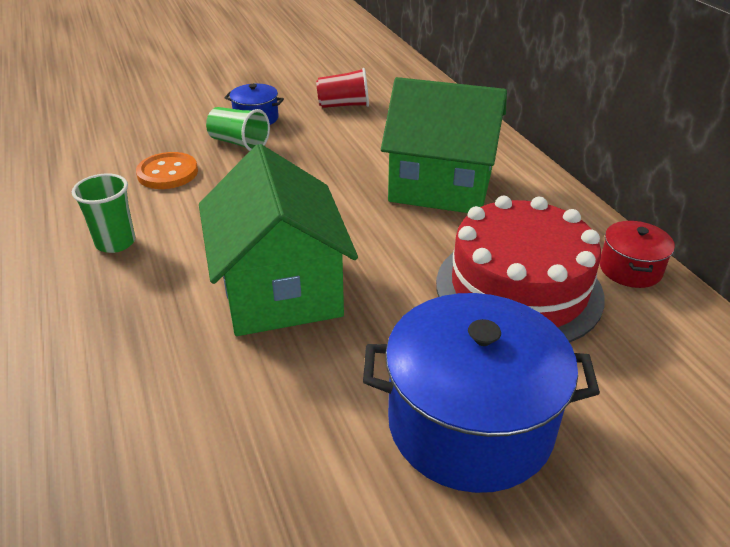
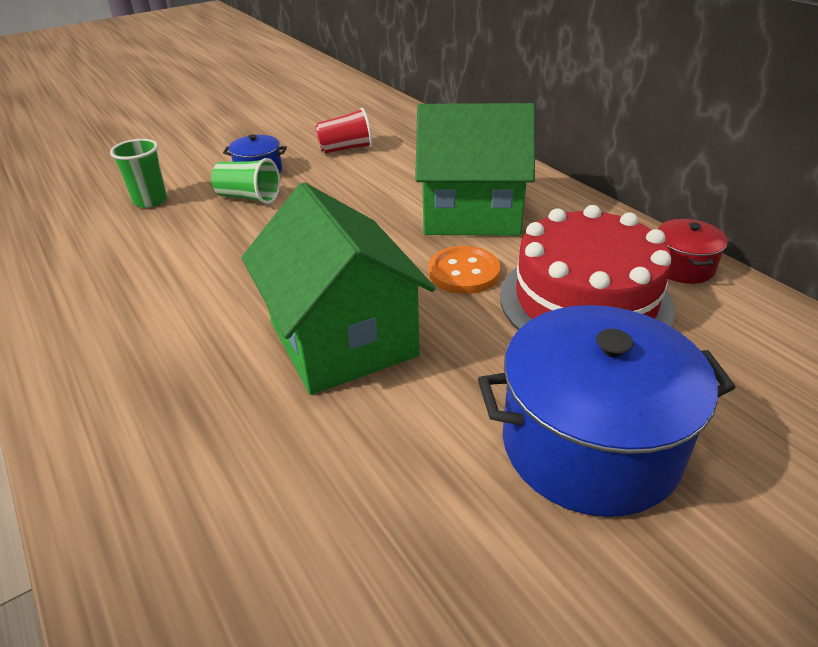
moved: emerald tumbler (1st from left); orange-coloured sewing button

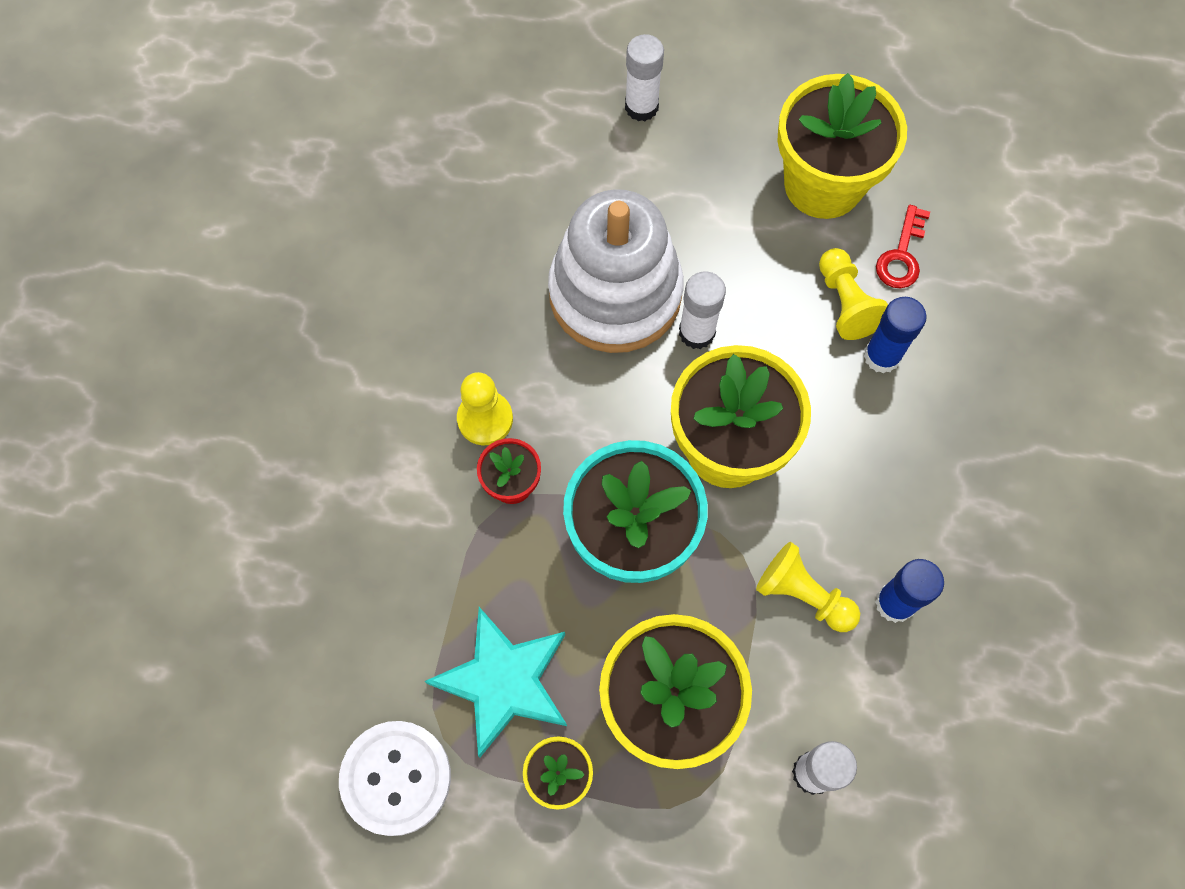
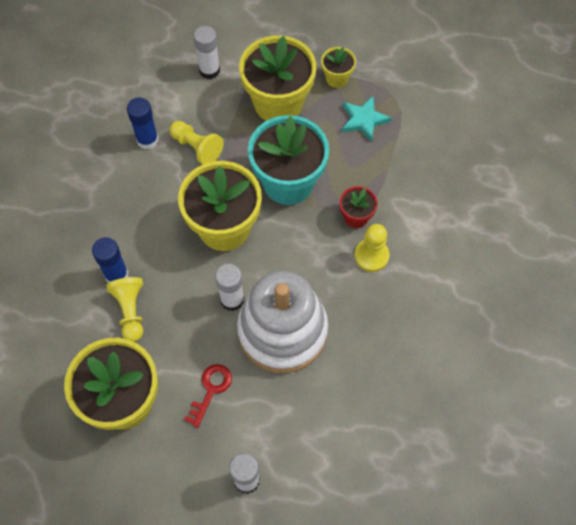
removed: white sewing button
moved: red key
resized: aqua star shape x0.66

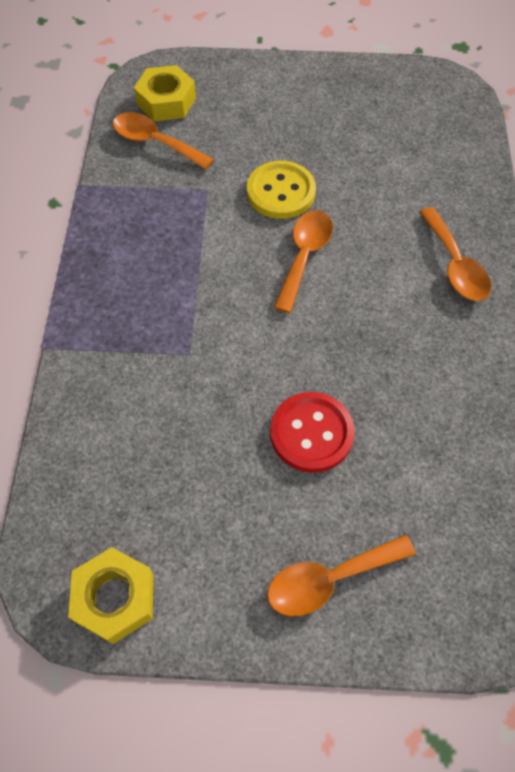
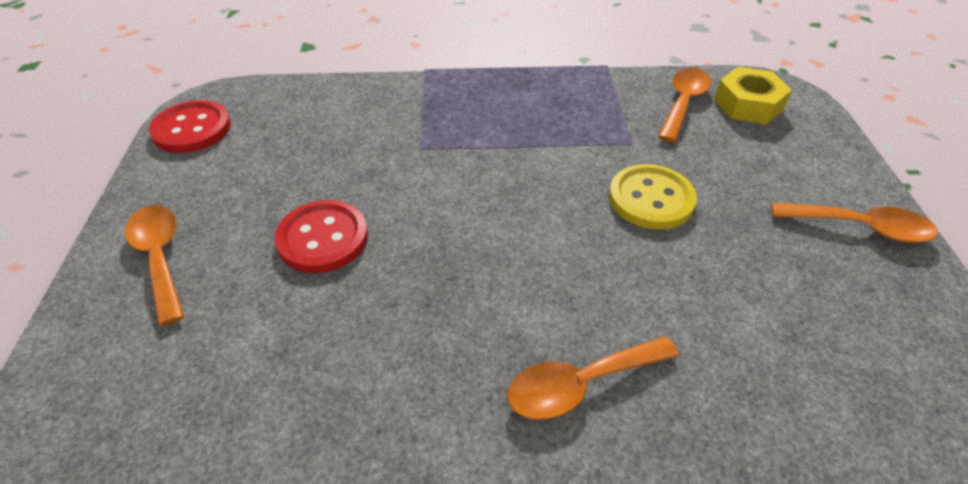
moved: orange-coloured spoon (2nd from left in the first image) to orange-coloured spoon (4th from left)
replaced: yellow hex nut (1st from left) to red sewing button (1st from left)

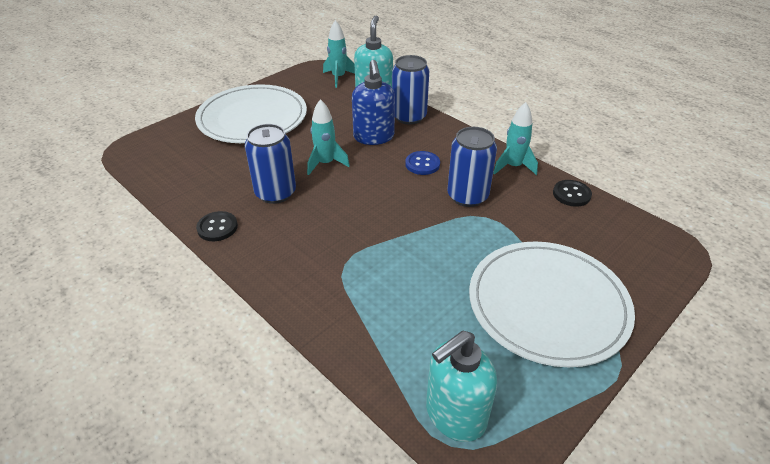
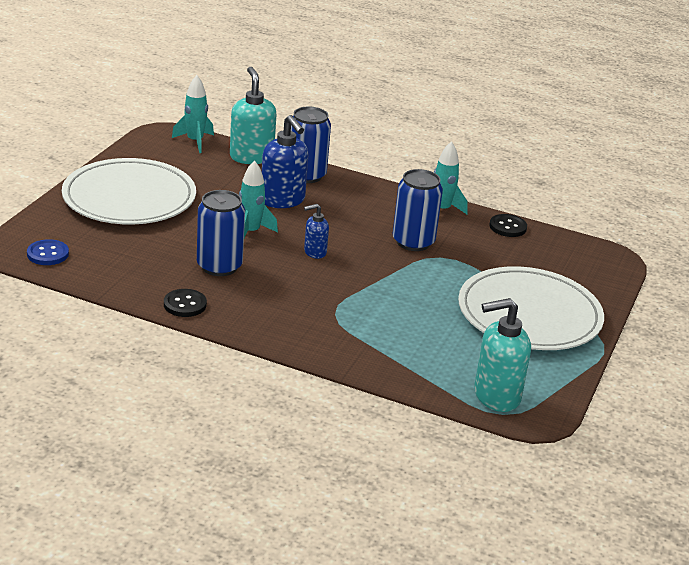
added: royal blue pump bottle (2nd from left)
moved: royal blue sewing button
turned: aqua pump bottle (2nd from left) 45 degrees clockwise

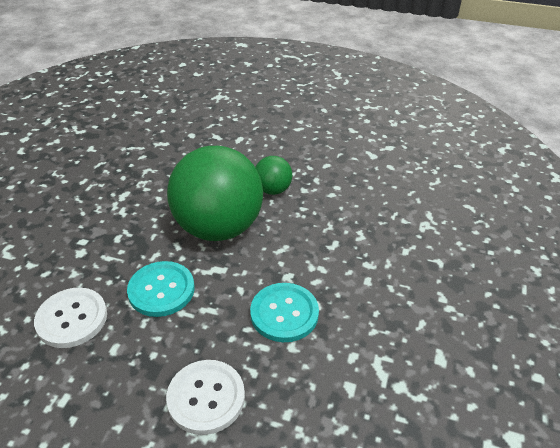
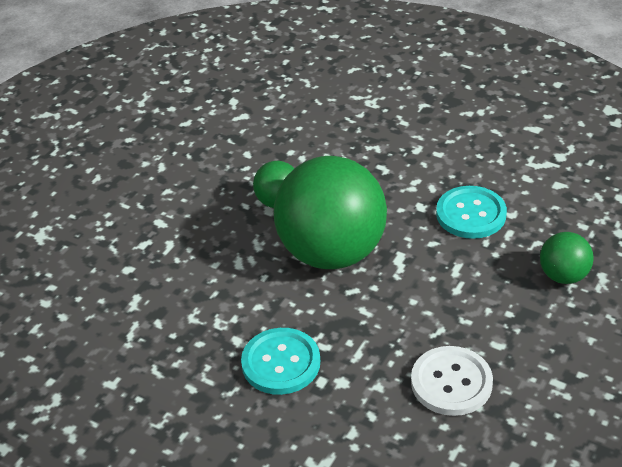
moved: aqua sewing button (1st from left)
replaced: white sewing button (2nd from left) to emerald ball (3rd from left)

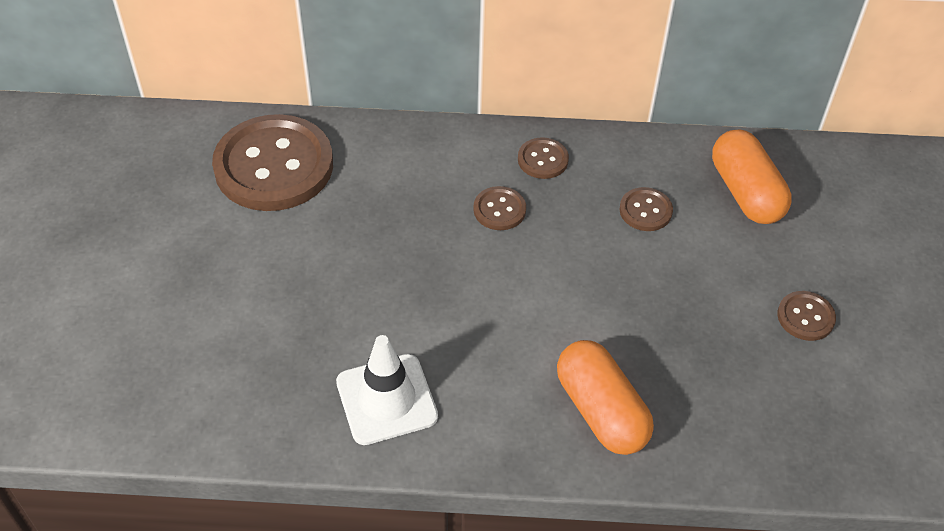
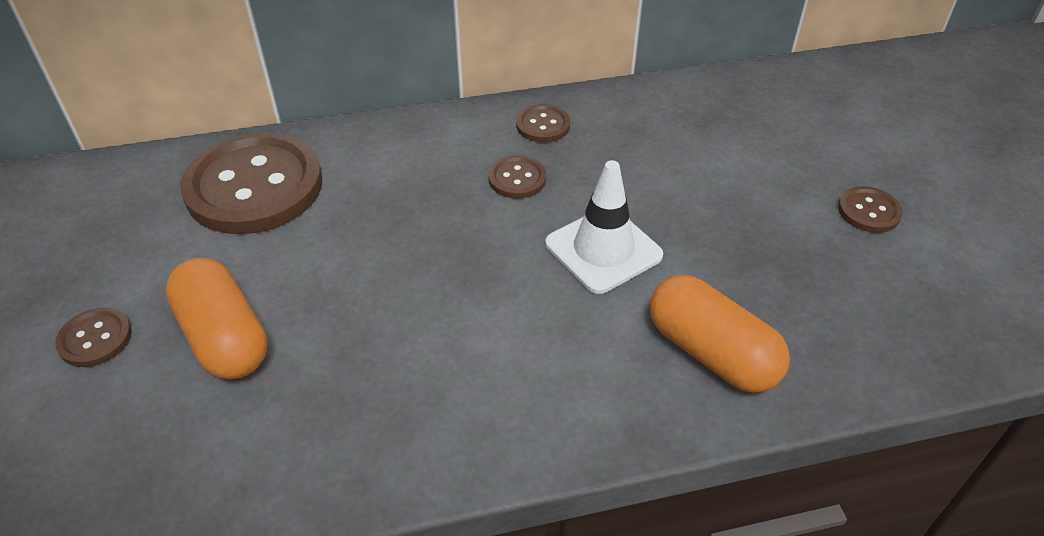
moved: white safety cone; brown sewing button (4th from left in the first image) to brown sewing button (1st from left); orange-coloured capsule (2nd from left in the first image) to orange-coloured capsule (1st from left)

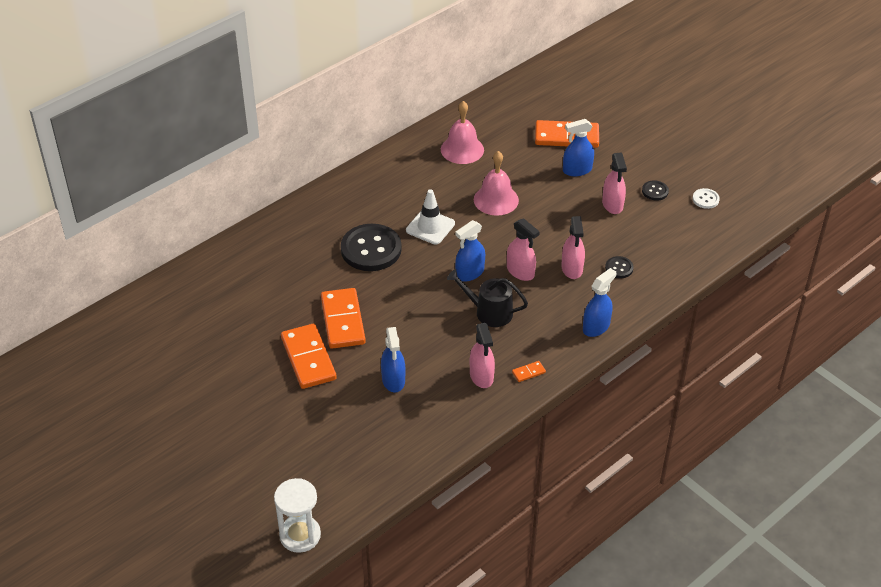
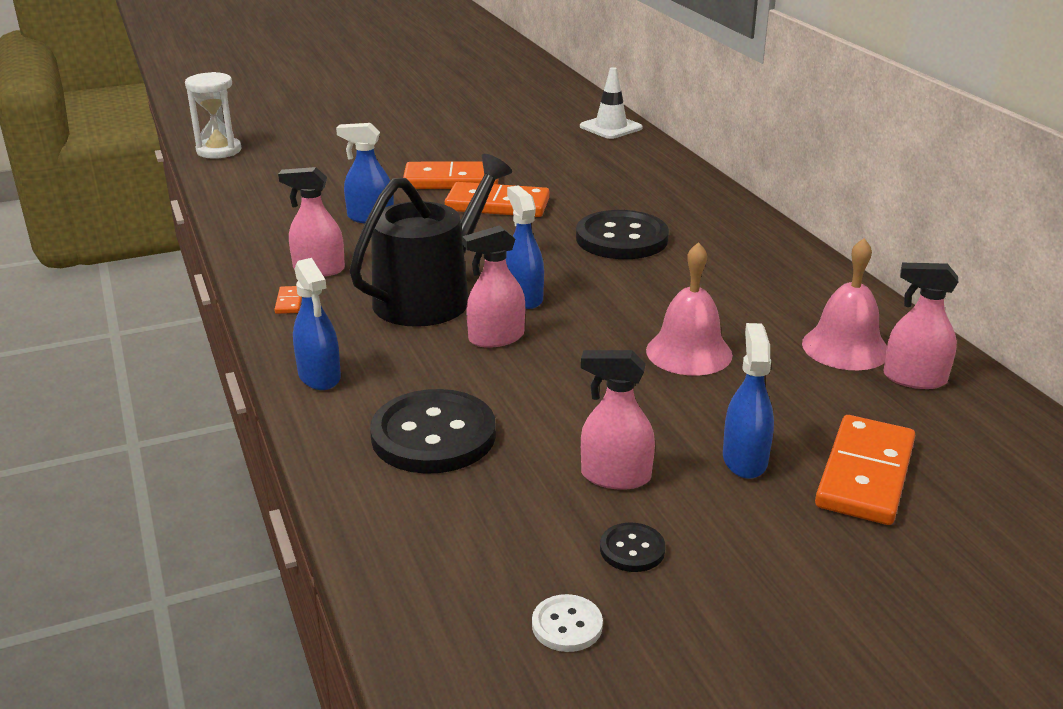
moved: white safety cone; rose-pink spray bottle (3rd from left in the first image) to rose-pink spray bottle (4th from left)
resized: jet-black watering pot x1.64; jet-black sewing button (2nd from left in the first image) x2.20

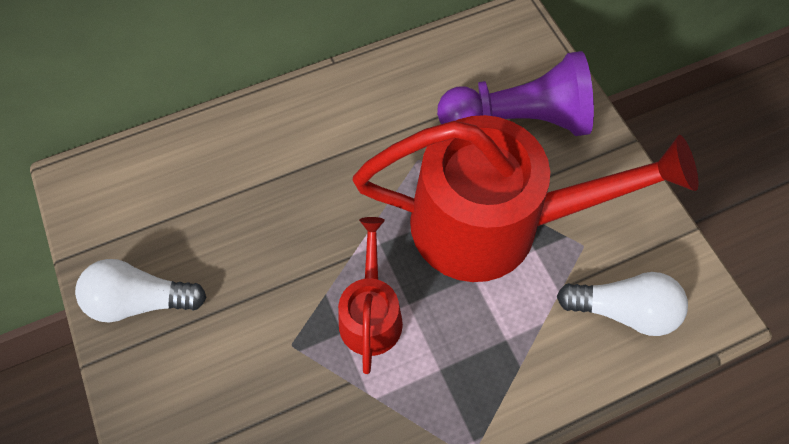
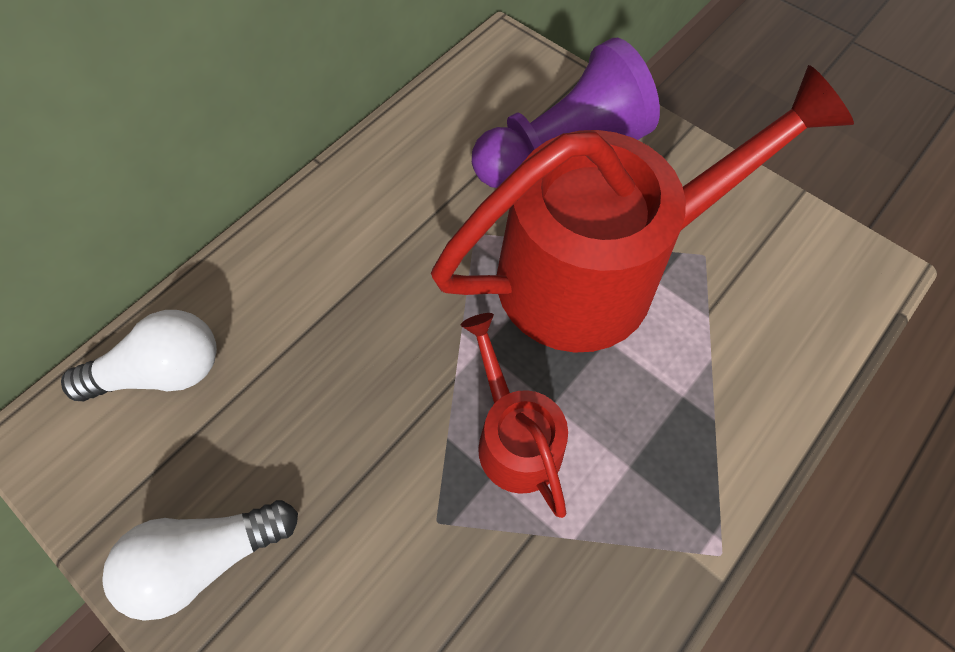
moved: white light bulb (2nd from left in the first image) to white light bulb (1st from left)

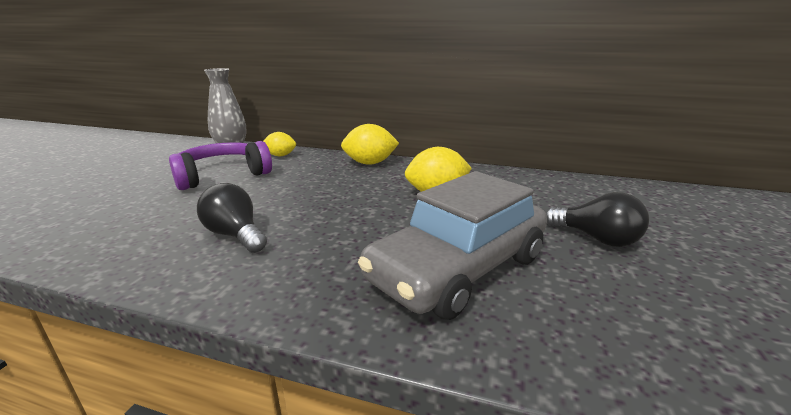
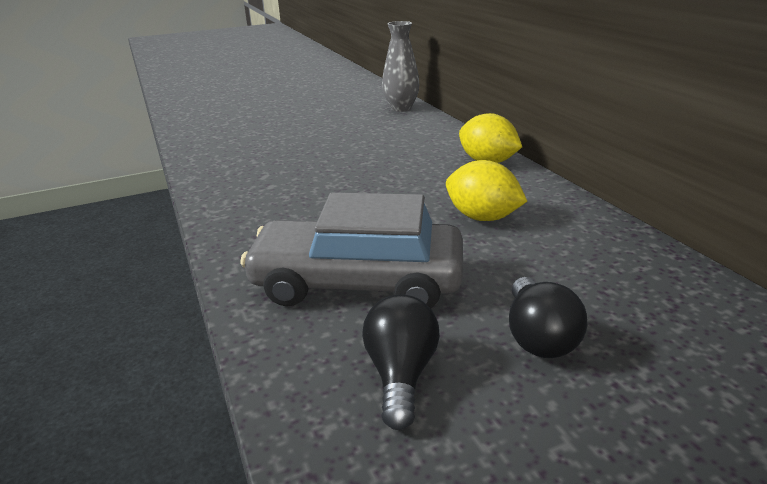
removed: violet headphones; yellow lemon (1st from left)
moved: jet-black light bulb (1st from left)

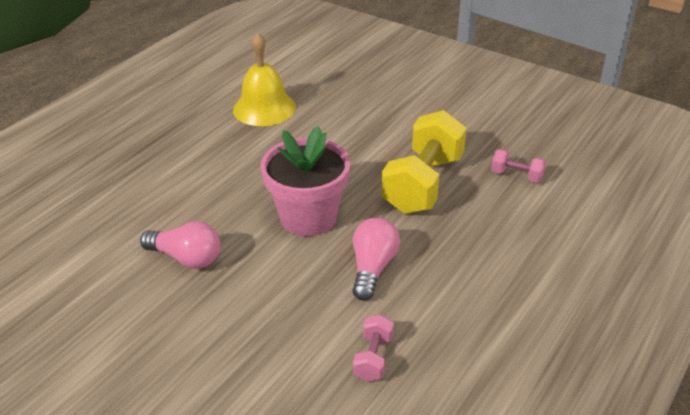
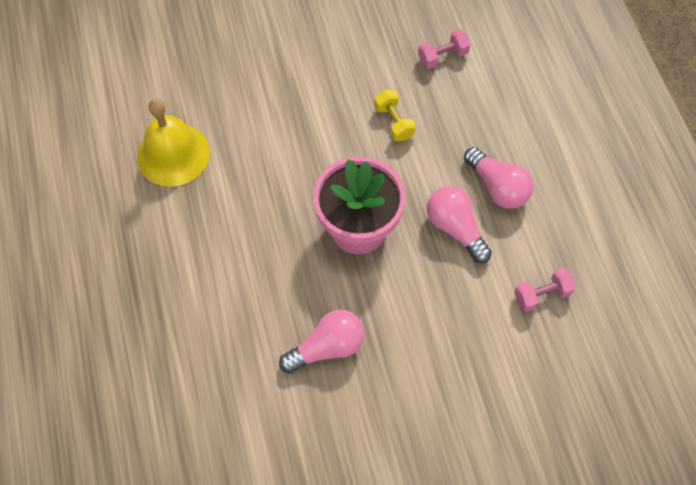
added: rose-pink light bulb (3rd from left)
turned: rose-pink hand weight (1st from left in the first image) 75 degrees counterclockwise
resized: yellow hand weight x0.45

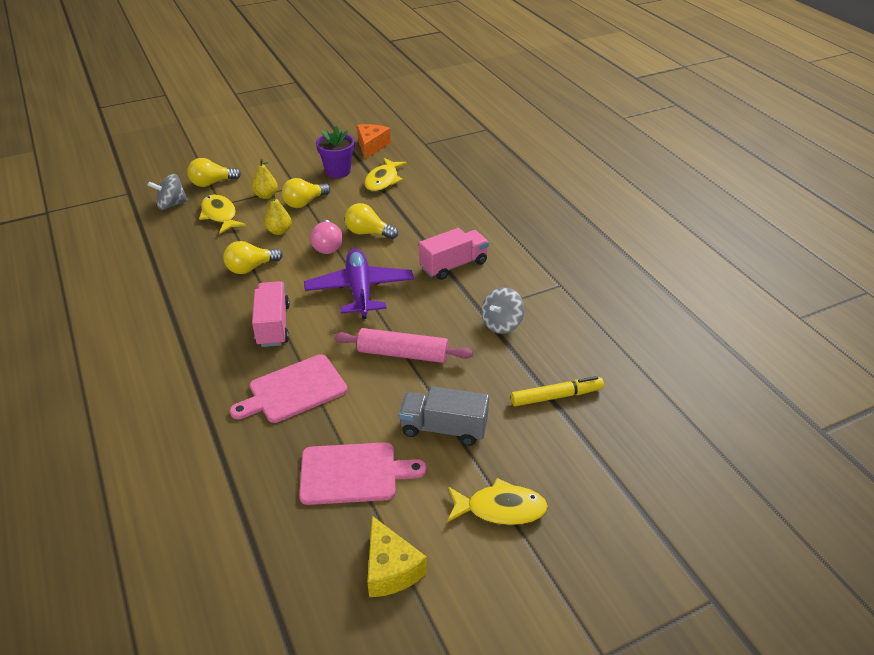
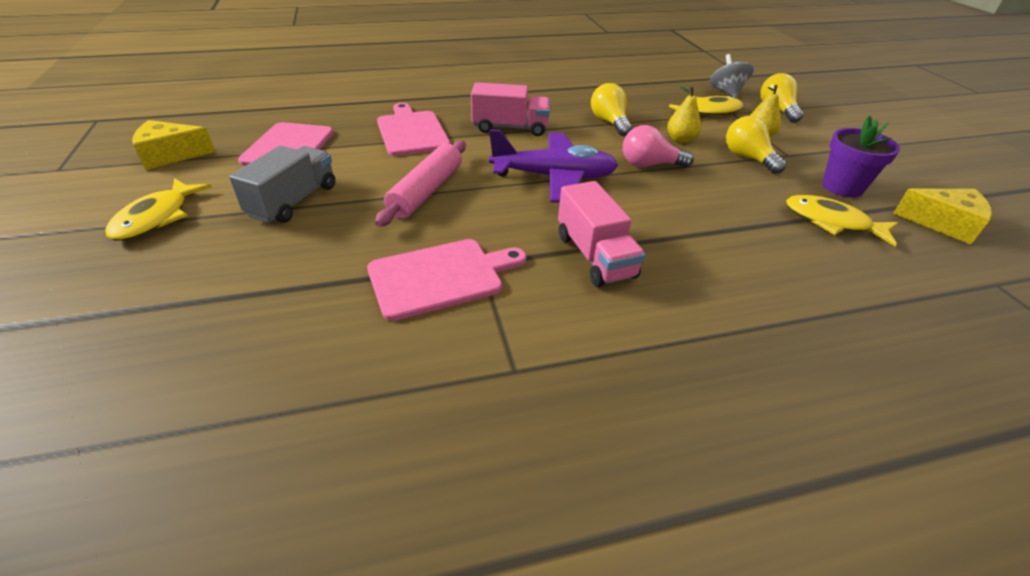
removed: yellow light bulb (4th from left); yellow felt pen
replaced: gray toy top (2nd from left) to rose-pink chopping board (3rd from left)
recoloured: orange-coloured cheese to yellow cheese (2nd from left)

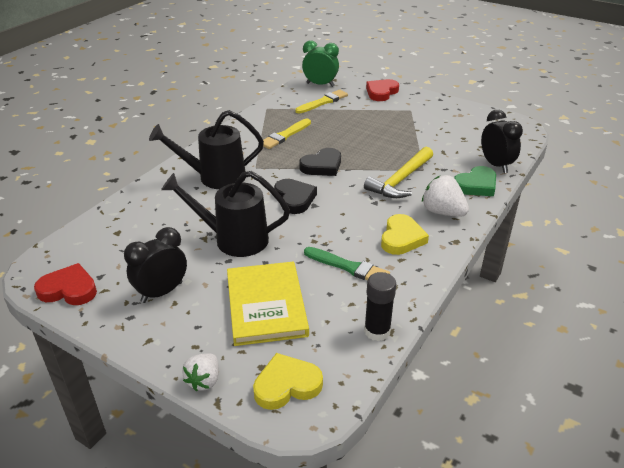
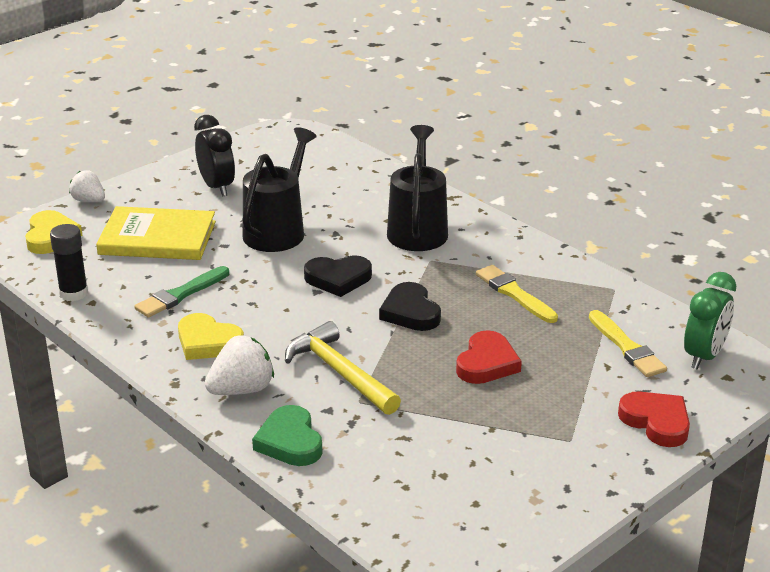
removed: jet-black clock (2nd from left)
moved: red heart (1st from left)

